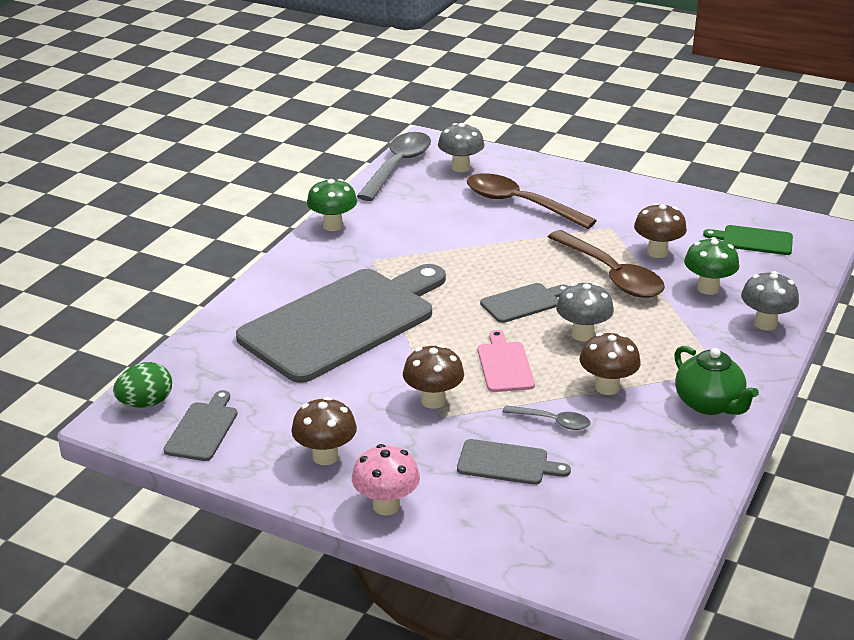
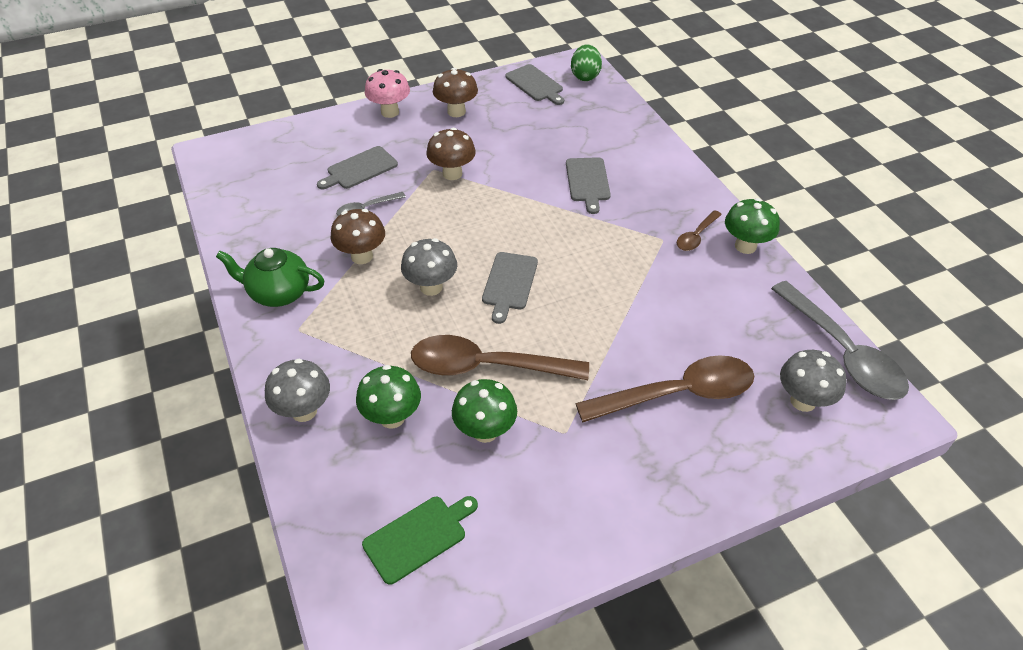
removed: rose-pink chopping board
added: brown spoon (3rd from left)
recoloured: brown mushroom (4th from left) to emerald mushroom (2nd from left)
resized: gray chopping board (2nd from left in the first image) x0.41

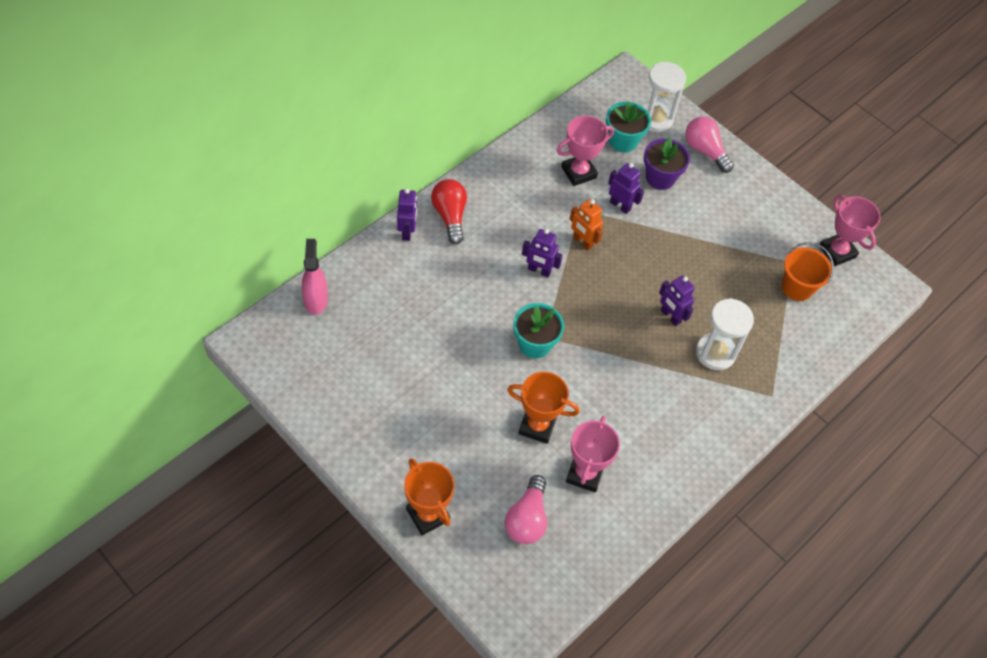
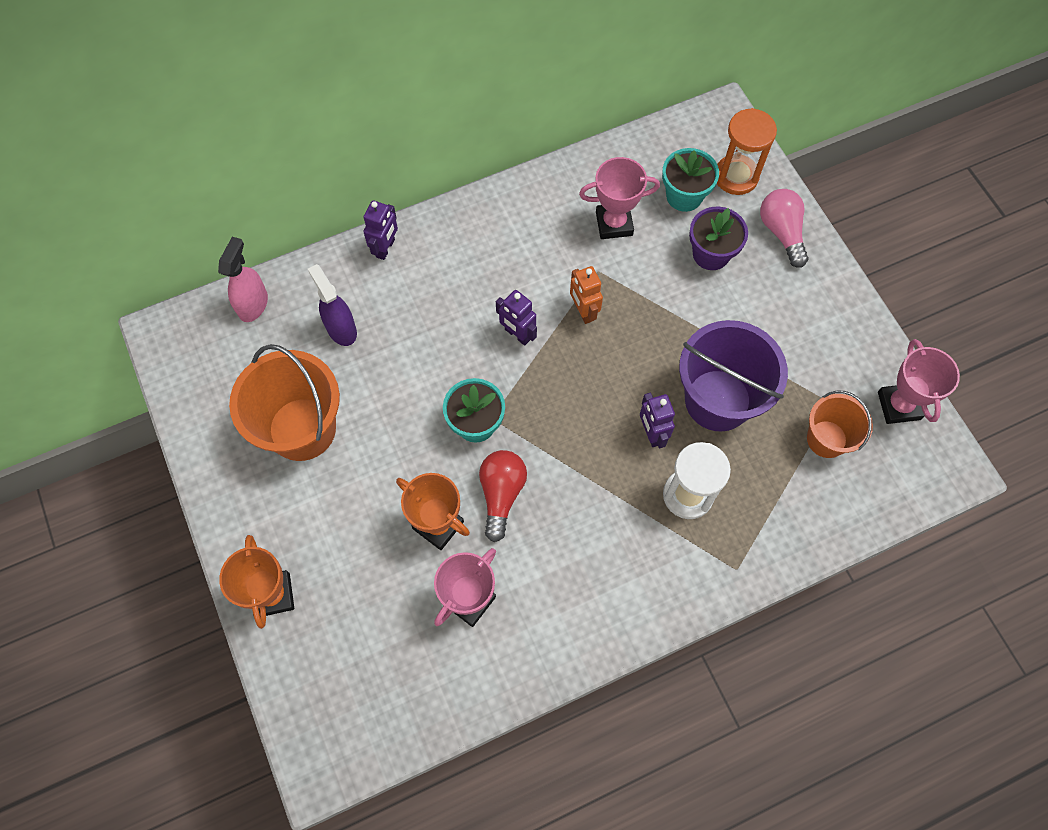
removed: rose-pink light bulb (1st from left); violet toy robot (3rd from left)
added: orange-coloured sand bucket (1st from left); violet spray bottle; violet sand bucket
moved: red light bulb
recoloured: white sandglass (1st from left) to orange-coloured sandglass

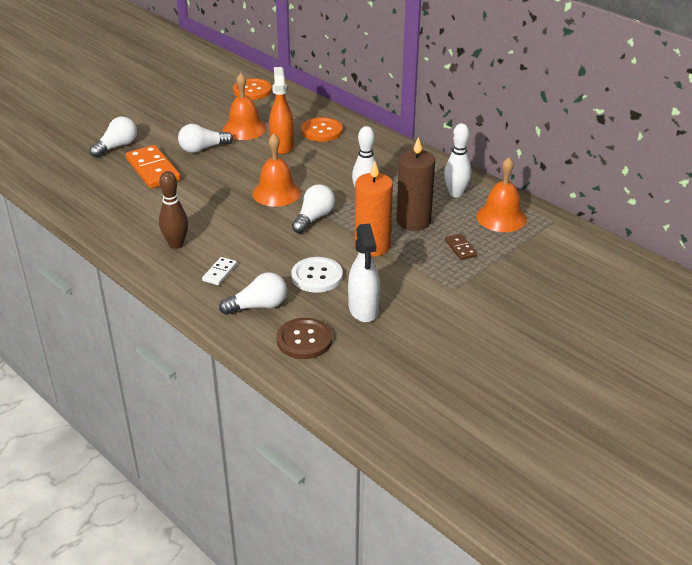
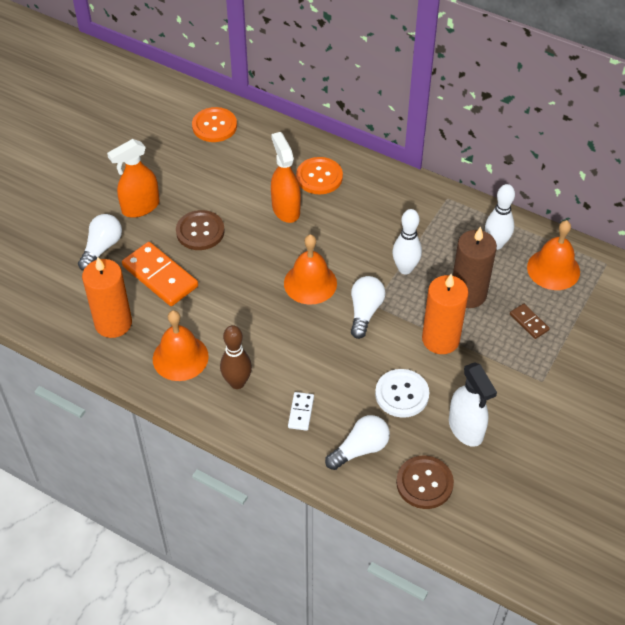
added: orange-coloured pillar candle (1st from left); orange-coloured spray bottle (1st from left)
moved: orange-coloured school bell (1st from left)
replaced: white light bulb (2nd from left) to brown sewing button (1st from left)

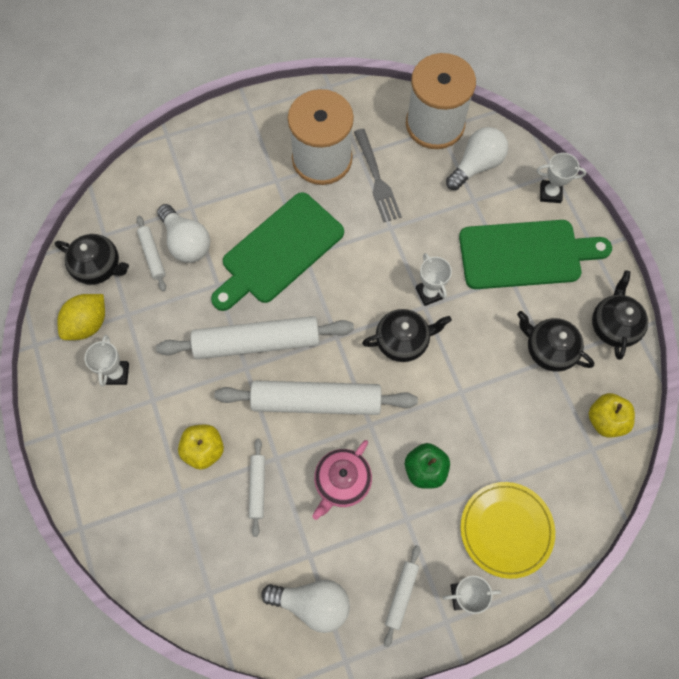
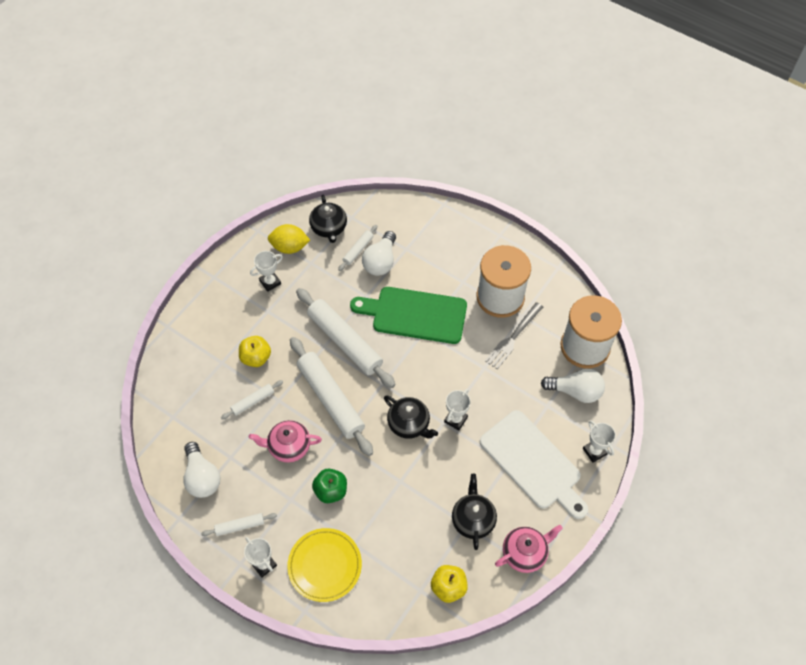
recoloured: emerald chopping board (2nd from left) to white chopping board; jet-black teapot (4th from left) to rose-pink teapot (2nd from left)

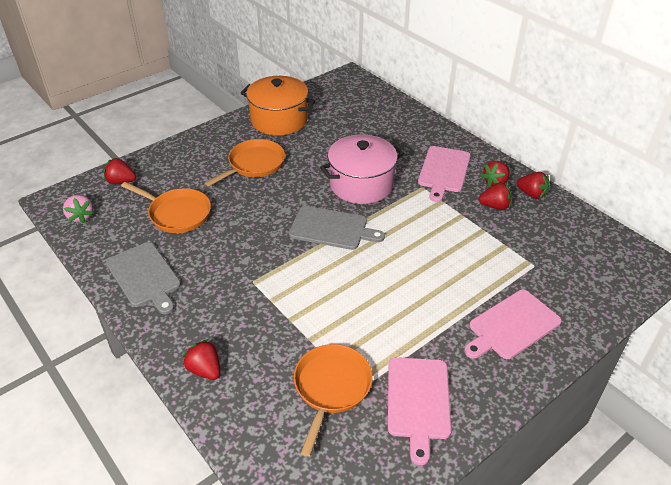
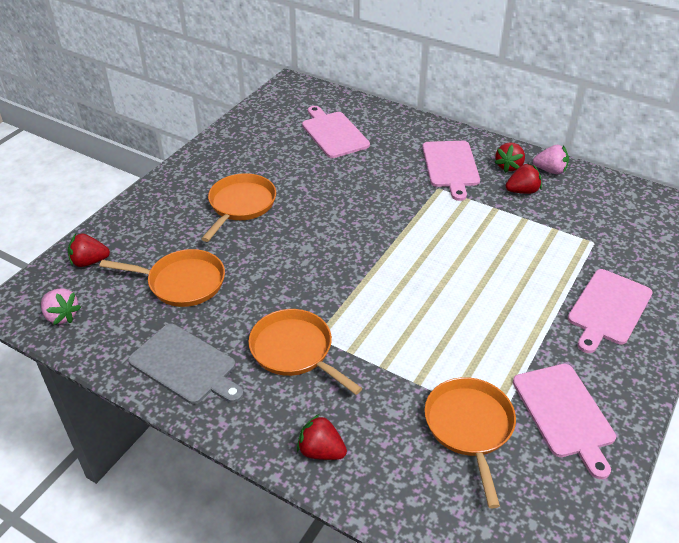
removed: orange-coloured pot; gray chopping board (2nd from left); rose-pink pot
added: orange-coloured skillet (3rd from left); rose-pink chopping board (1st from left)
recoloured: red berry (5th from left) to rose-pink berry (2nd from left)

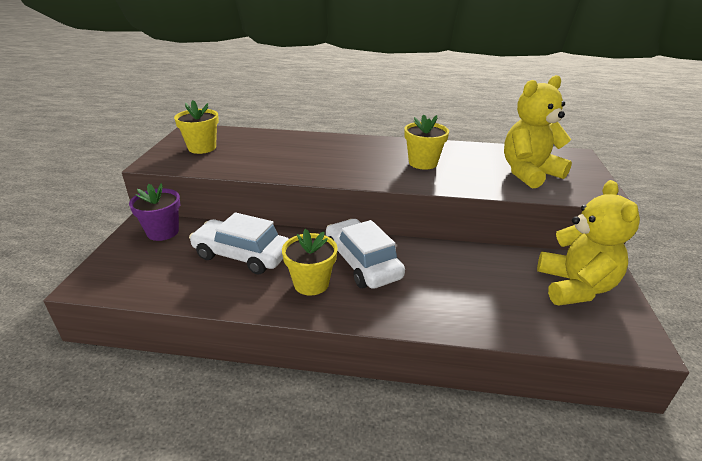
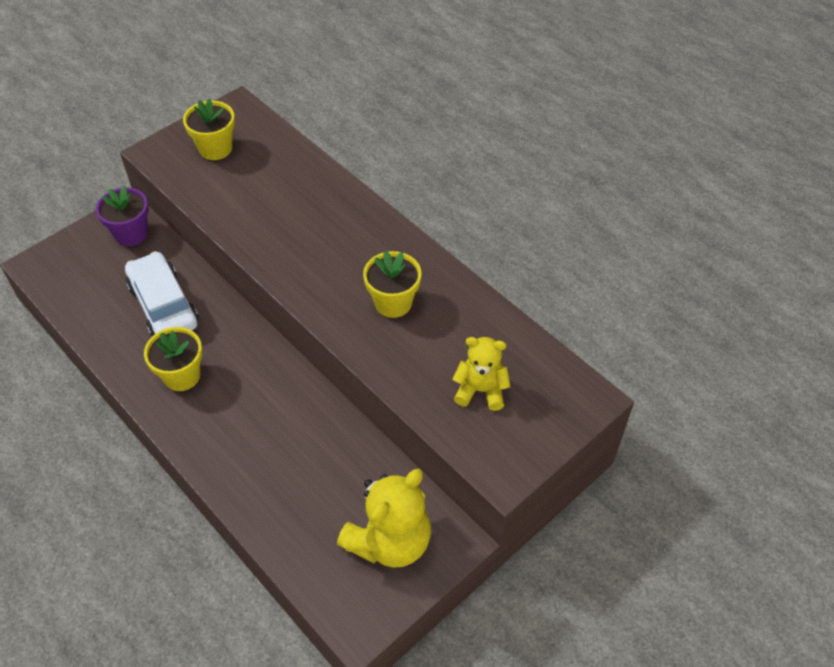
removed: white automobile (2nd from left)
resized: yellow teddy (1st from left in the first image) x0.61

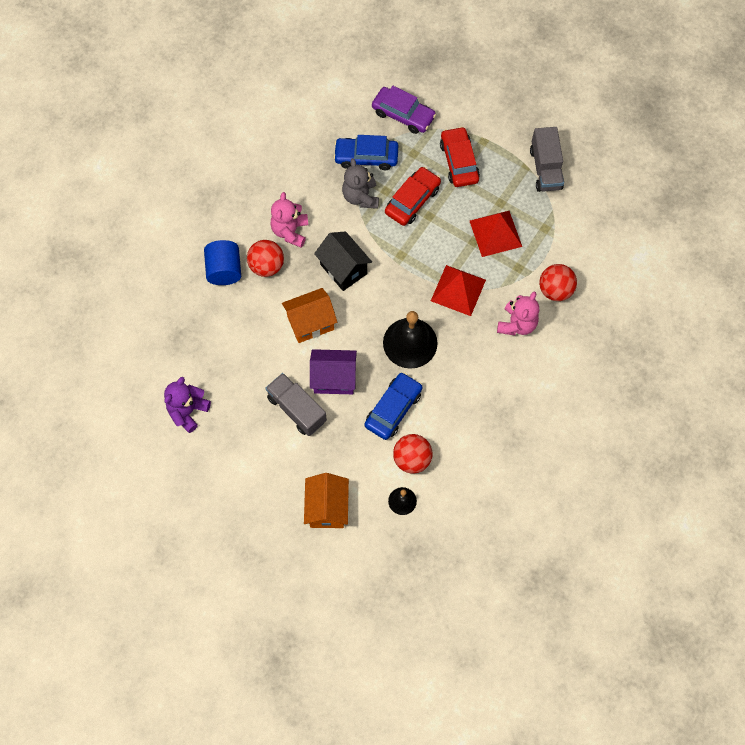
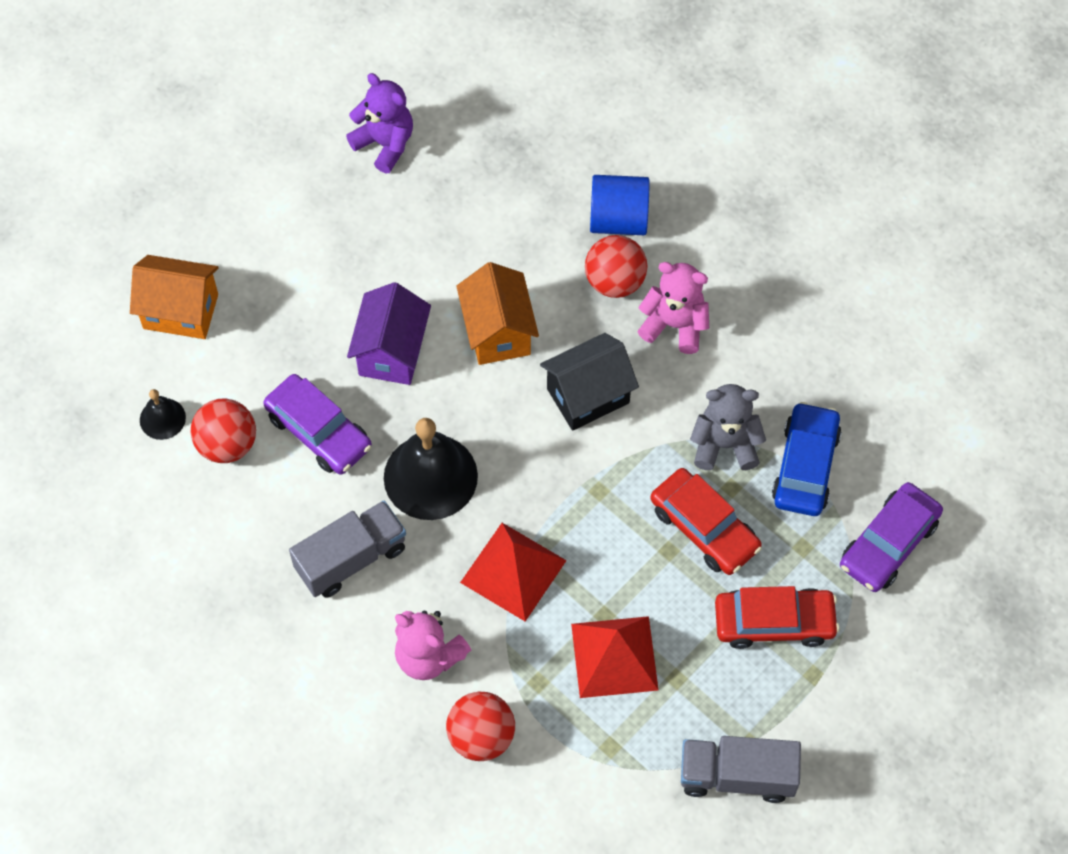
moved: gray toy truck (1st from left)
recoloured: royal blue automobile (2nd from left) to violet automobile (1st from left)

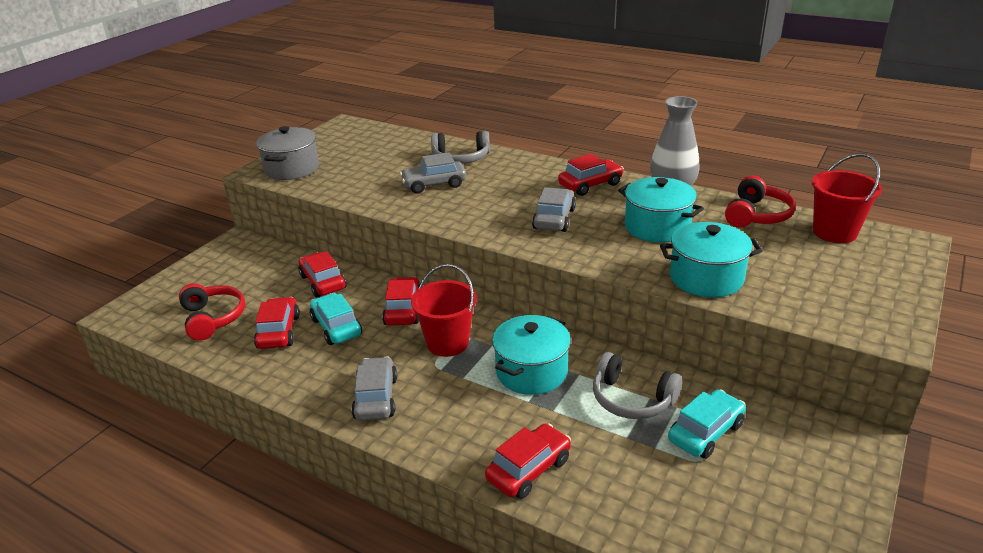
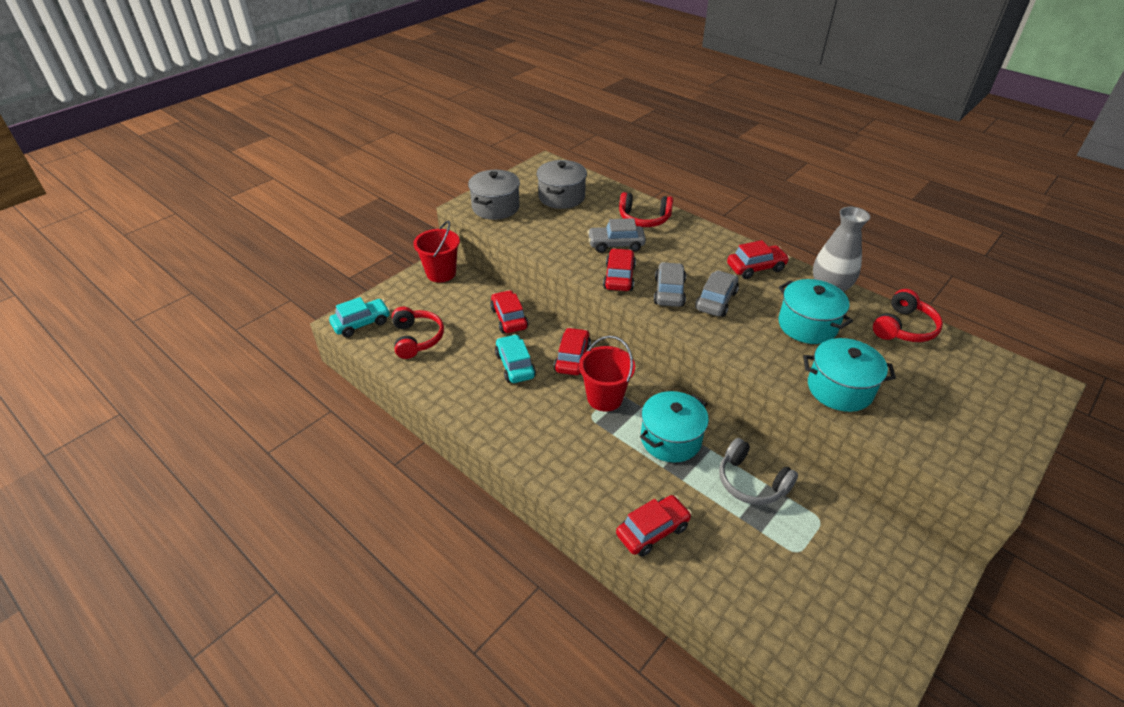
added: gray pot (2nd from left)
moved: red automobile (1st from left in the first image) to red automobile (3rd from left); gray automobile (1st from left in the first image) to gray automobile (2nd from left); aqua automobile (2nd from left in the first image) to aqua automobile (1st from left); red sand bucket (2nd from left in the first image) to red sand bucket (1st from left)
recoloured: gray headphones (1st from left) to red headphones (2nd from left)

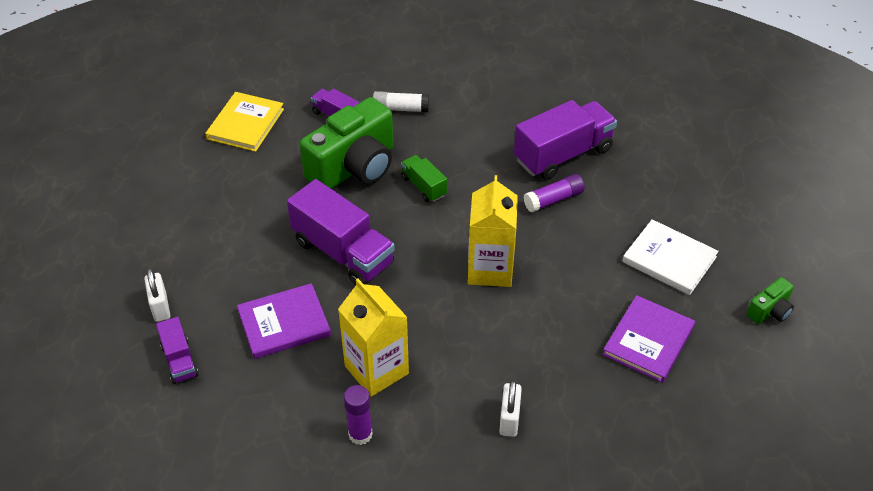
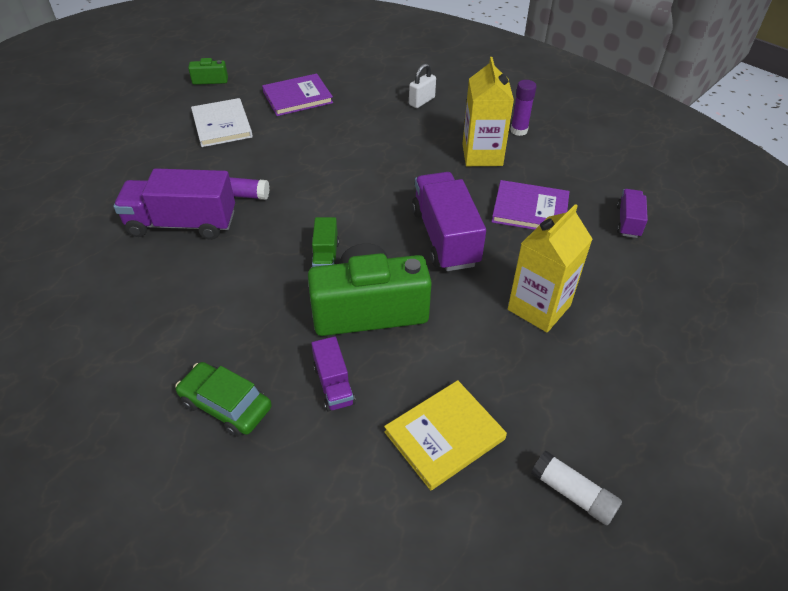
removed: white lock (1st from left)
added: emerald automobile
moved: white glue; yellow milk carton (2nd from left)

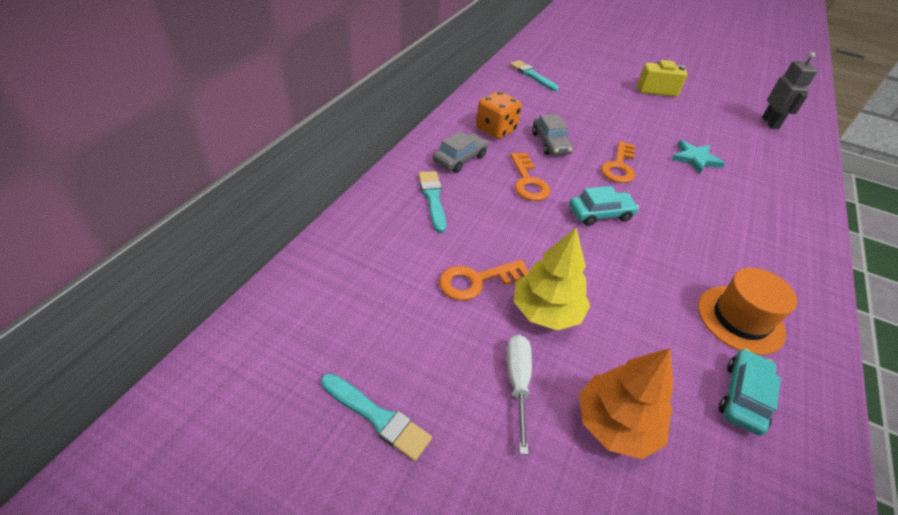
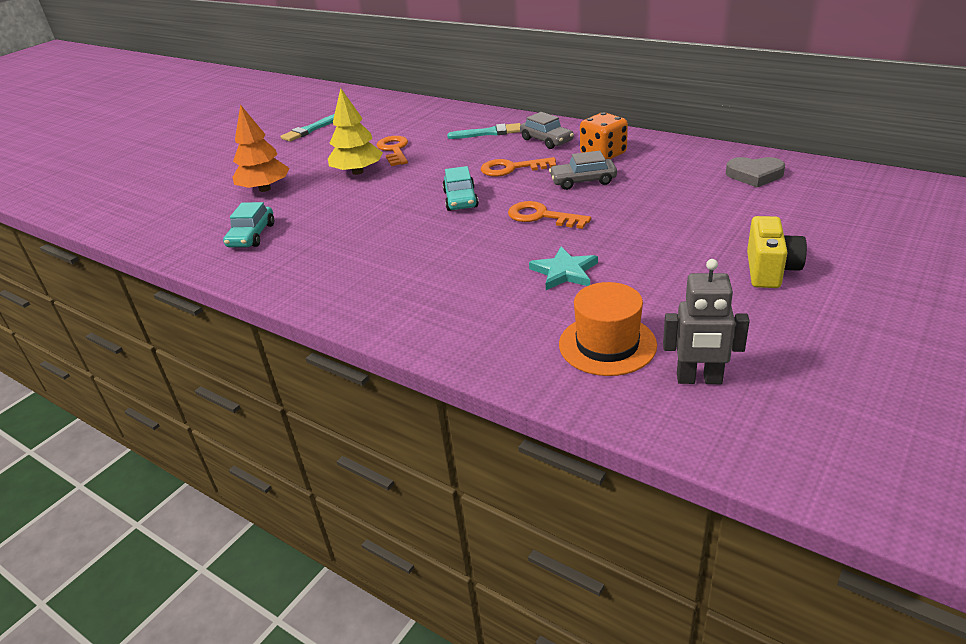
removed: white hand screwdriver
moved: orange-coloured hat
replaced: aqua paintbrush (3rd from left) to gray heart
turned: aqua automobile (2nd from left in the first image) 60 degrees clockwise

